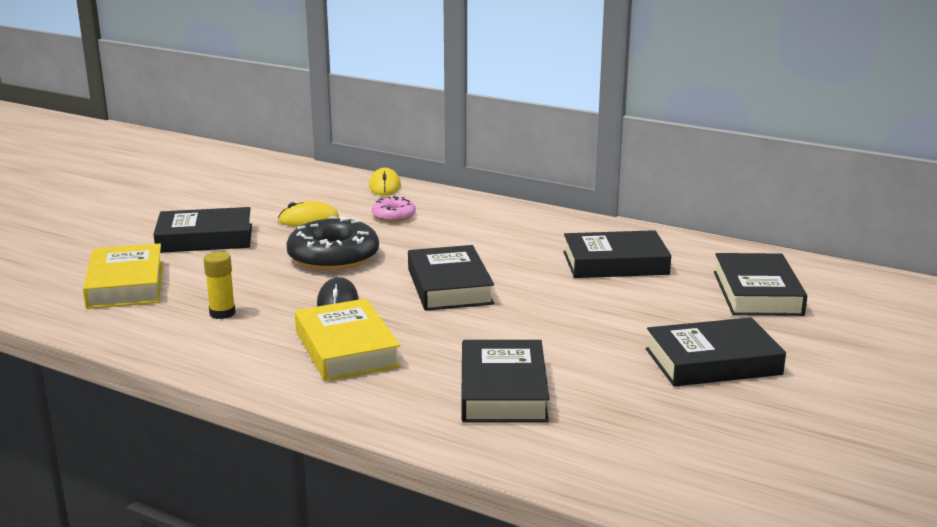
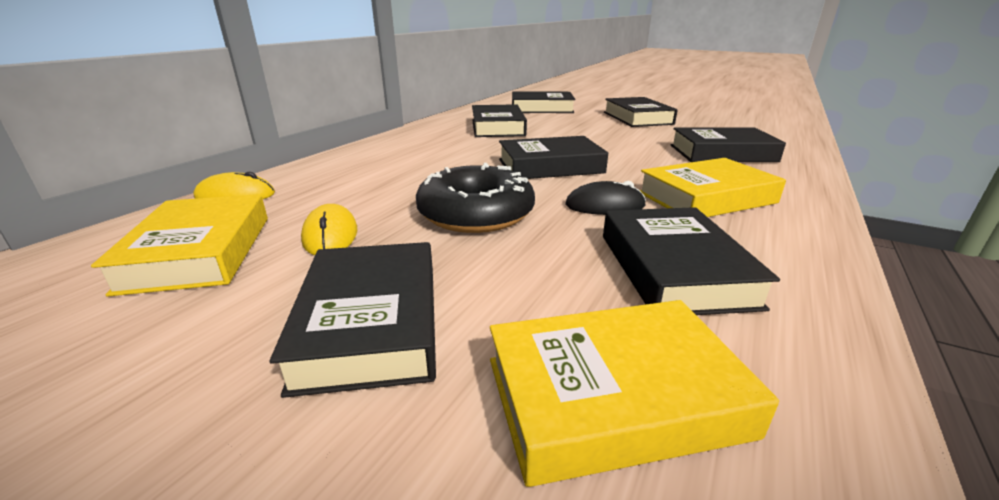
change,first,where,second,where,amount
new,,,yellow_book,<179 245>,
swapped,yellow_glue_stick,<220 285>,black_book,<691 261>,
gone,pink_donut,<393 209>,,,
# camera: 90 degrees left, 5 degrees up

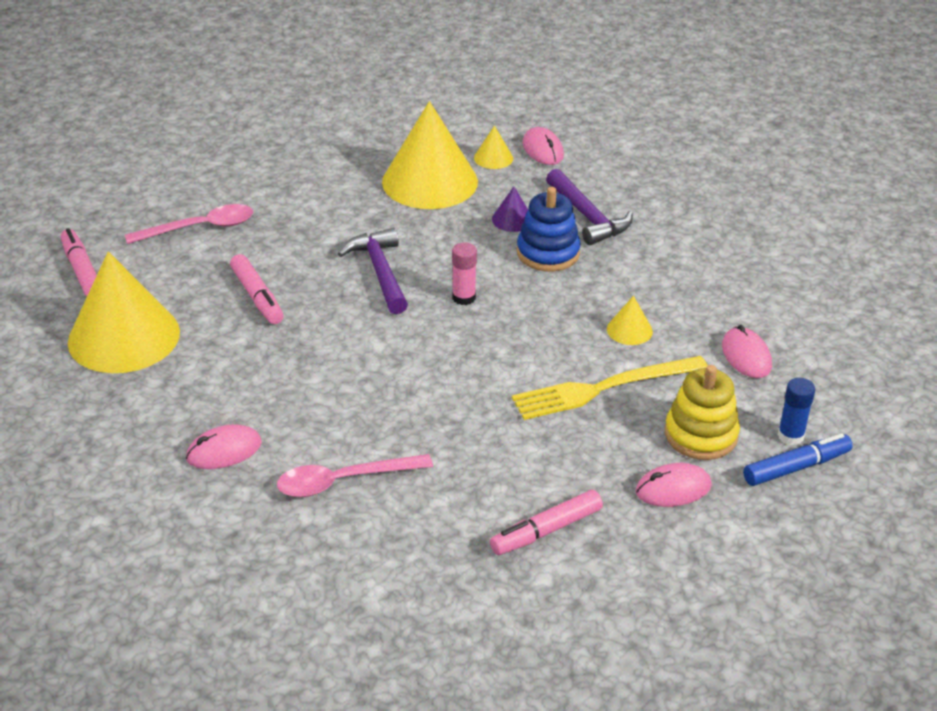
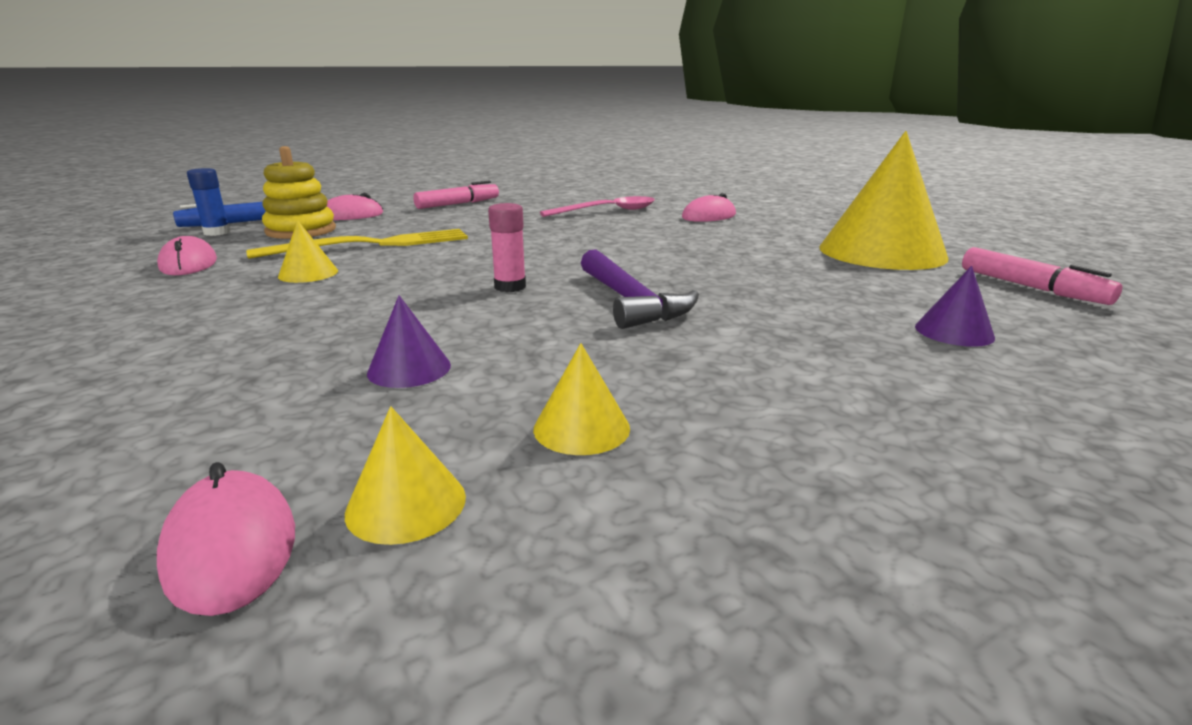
change,first,where,second,where,amount
scaled,yellow_cone,<430 155>,,<581 399>,x0.42
swapped,pink_spoon,<189 224>,purple_cone,<955 306>,
gone,pink_marker,<257 289>,,,
gone,blue_stacking_toy,<549 229>,,,
gone,purple_hammer,<589 207>,,,
# camera: 175 degrees right, 15 degrees down

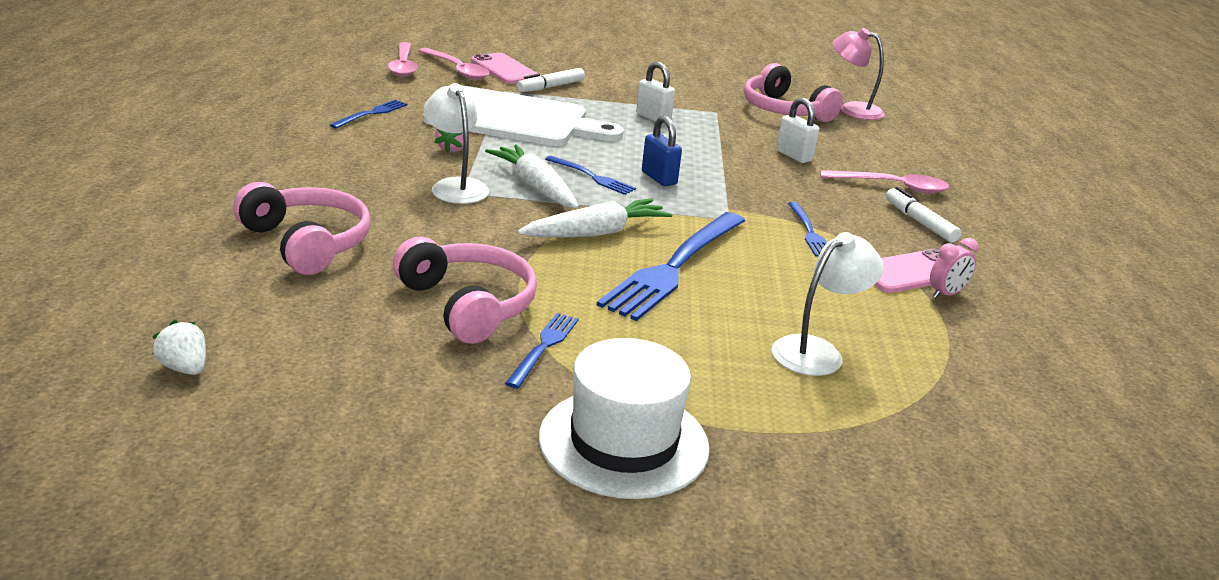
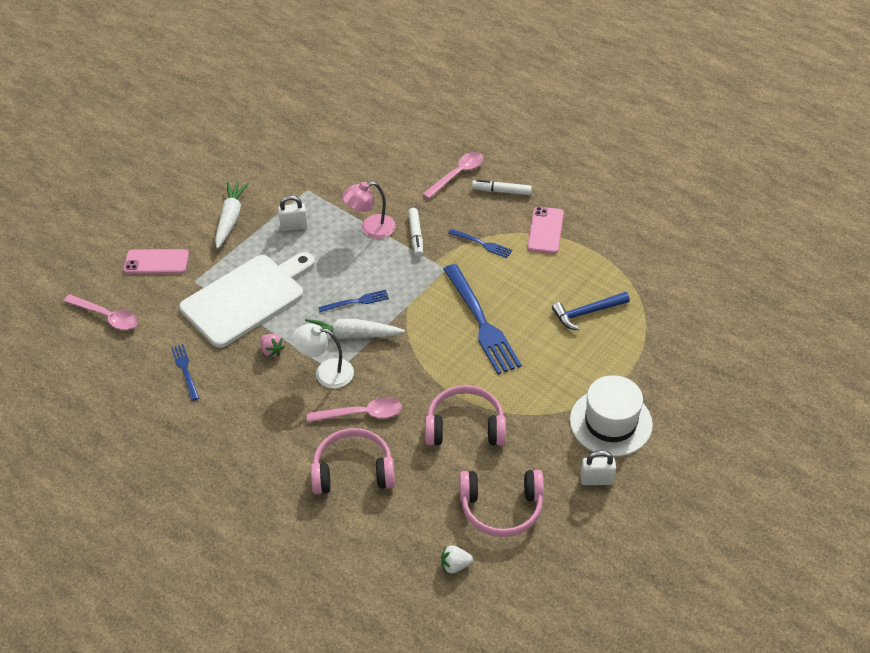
change,first,where,second,where,amount
shifted,white_carrot,<594 218>,,<232 215>,
shifted,pink_spoon,<453 64>,,<354 409>,
shifted,pink_lamp,<858 74>,,<369 210>,
shifted,white_marker,<551 80>,,<415 232>,
shifted,pink_headphones,<793 92>,,<501 503>,
swapped,white_lamp,<827 304>,blue_hammer,<591 311>,
shifted,white_padlock,<797 130>,,<598 467>,
gone,blue_fork,<542 350>,,,
gone,blue_padlock,<662 150>,,,
gone,pink_clock,<954 268>,,,
# camera: 50 degrees left, 20 degrees up

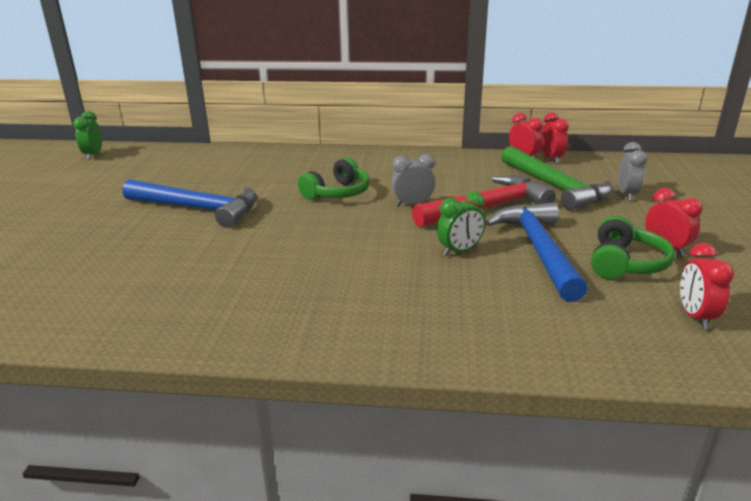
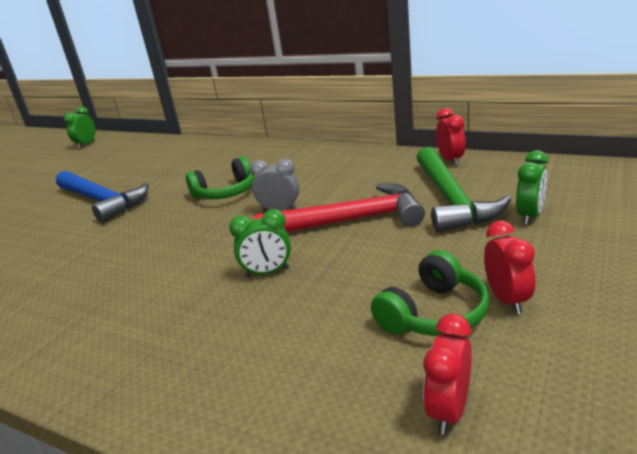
change,first,where,second,where,amount
repainted,grey_clock,<632 171>,green_clock,<532 187>,
gone,blue_hammer,<536 252>,,,
gone,red_clock,<555 138>,,,
# camera: 25 degrees right, 0 degrees up

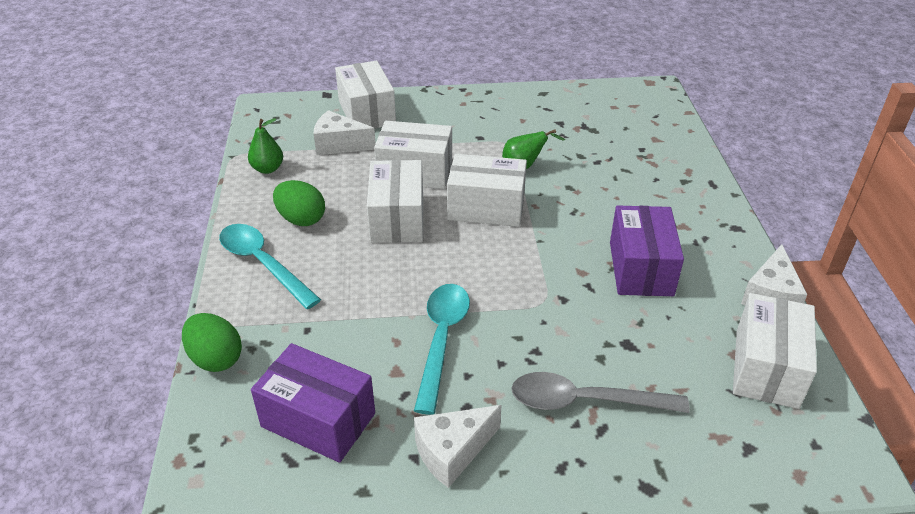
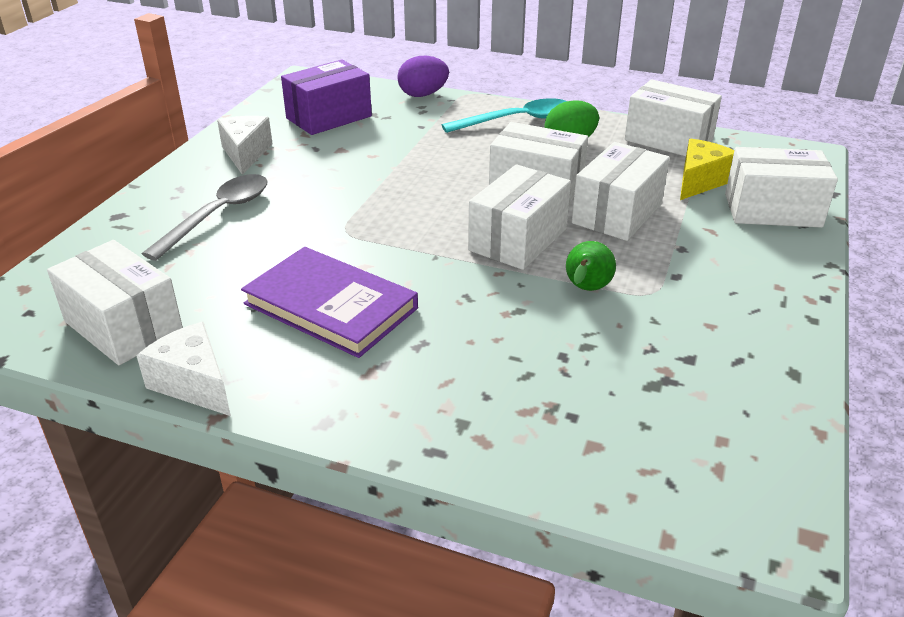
change,first,where,second,where,amount
swapped,purple_box,<647 251>,purple_book,<329 302>,
repainted,green_egg,<212 342>,purple_egg,<423 76>,
swapped,green_pear,<265 146>,white_box,<673 117>,
repainted,white_cheese,<345 132>,yellow_cheese,<707 169>,
gone,turquoise_spoon,<442 349>,,,
# camera: 115 degrees right, 5 degrees down

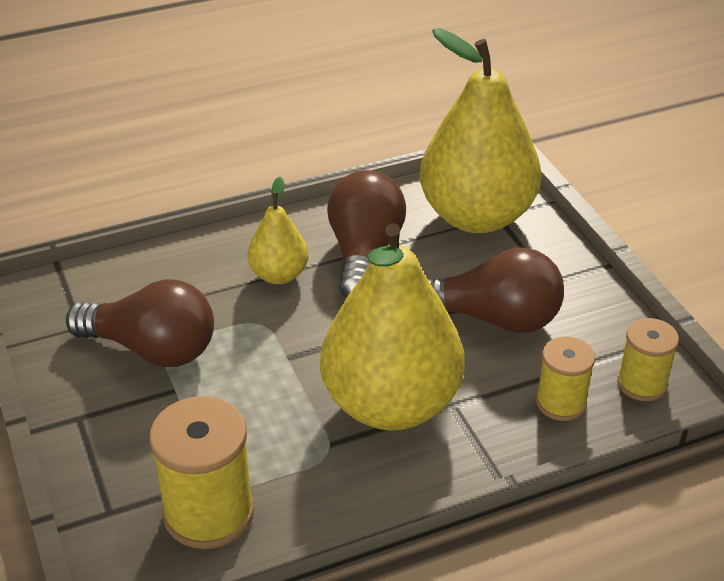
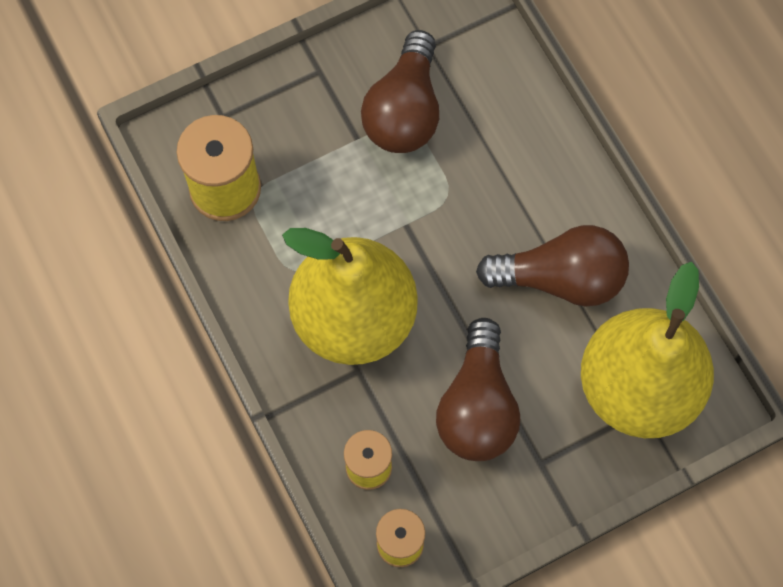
change,first,where,second,where,amount
gone,yellow_pear,<278 230>,,,
# camera: 85 degrees right, 30 degrees up

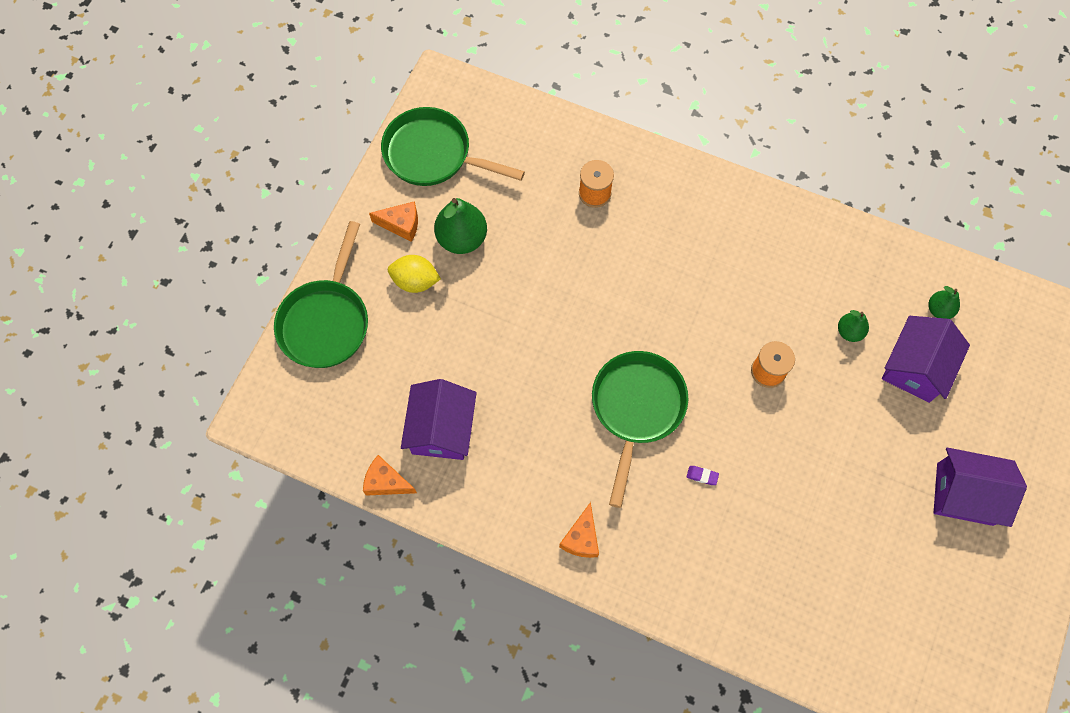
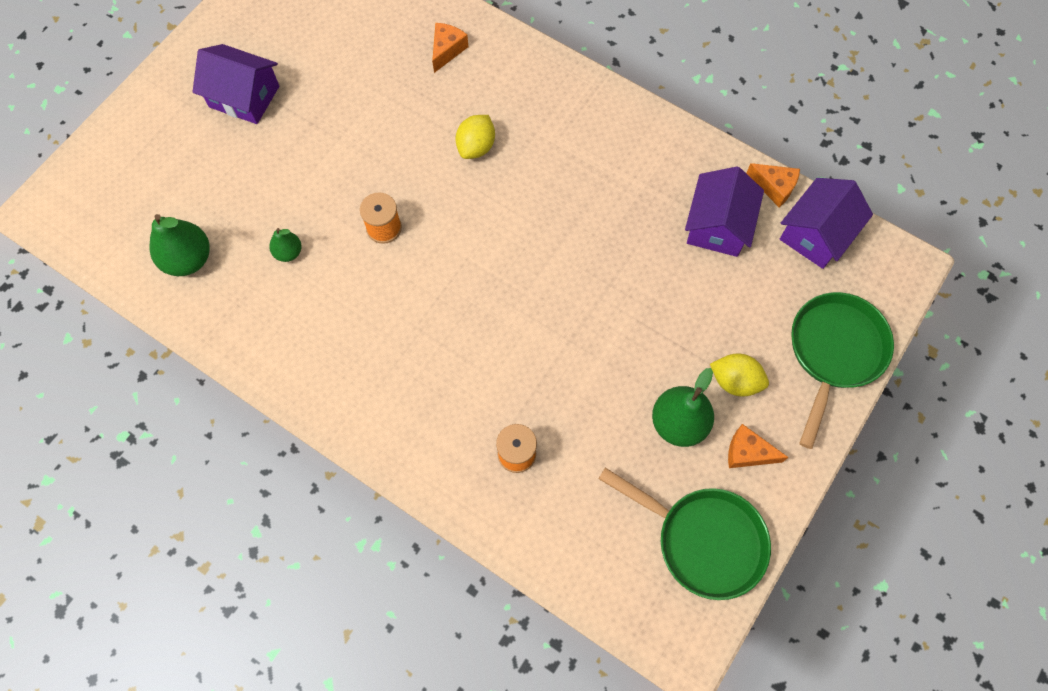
change,first,where,second,where,amount
scaled,green_pear,<944 302>,,<180 245>,x1.80
shifted,orange_cheese,<579 530>,,<450 48>,
swapped,purple_eraser,<702 475>,yellow_lemon,<475 137>,
shifted,purple_house,<926 359>,,<826 223>,
gone,green_pan,<640 429>,,,
# camera: 170 degrees left, 0 degrees up

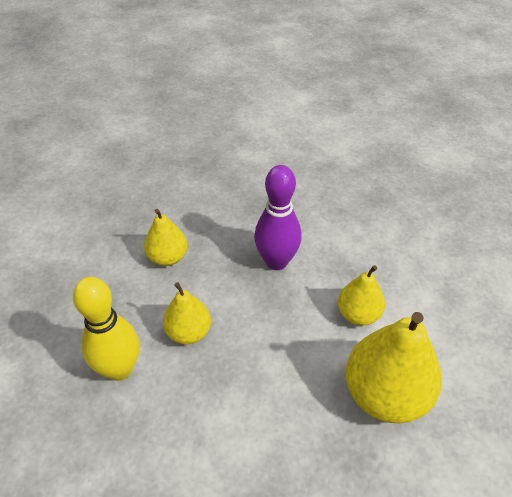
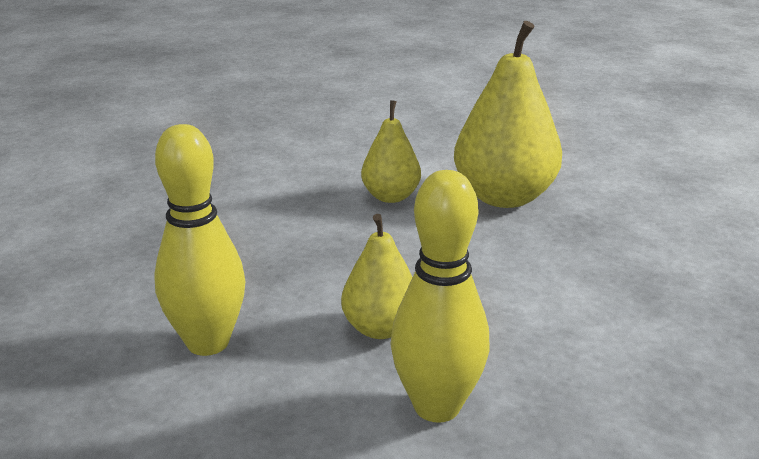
change,first,where,second,where,amount
swapped,yellow_pear,<165 237>,yellow_bowling_pin,<199 240>,
gone,purple_bowling_pin,<278 217>,,,
# camera: 80 degrees left, 20 degrees down

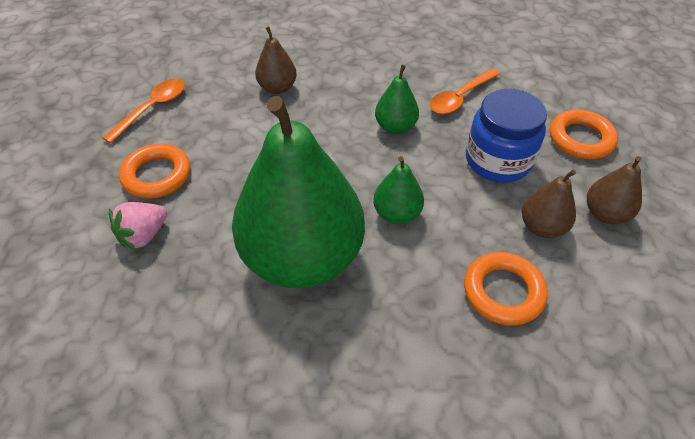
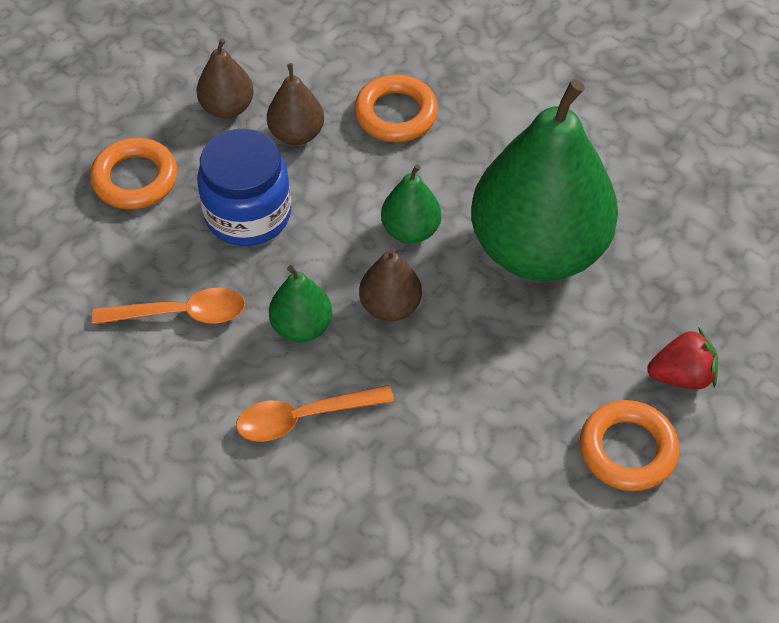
change,first,where,second,where,amount
shifted,orange_spoon,<143 111>,,<315 413>,
shifted,brown_pear,<276 60>,,<390 284>,
repainted,pink_strawberry,<138 226>,red_strawberry,<682 358>,
# camera: 140 degrees left, 5 degrees up

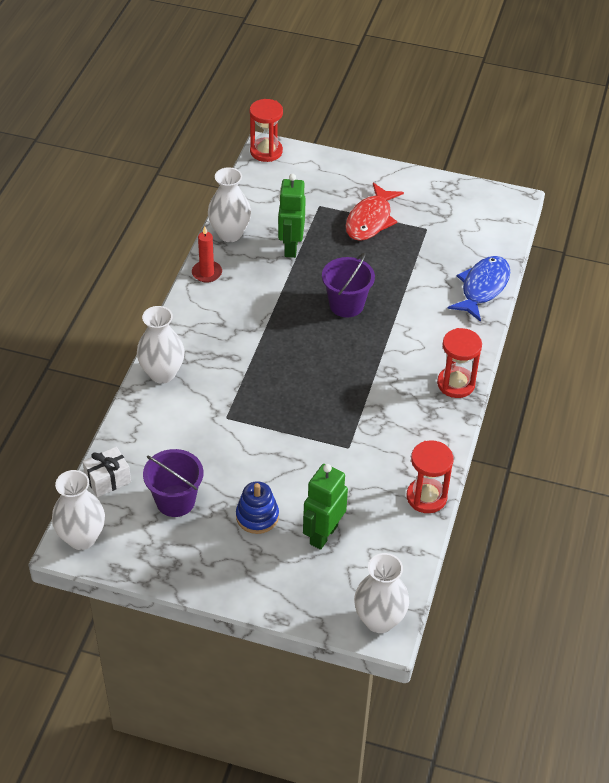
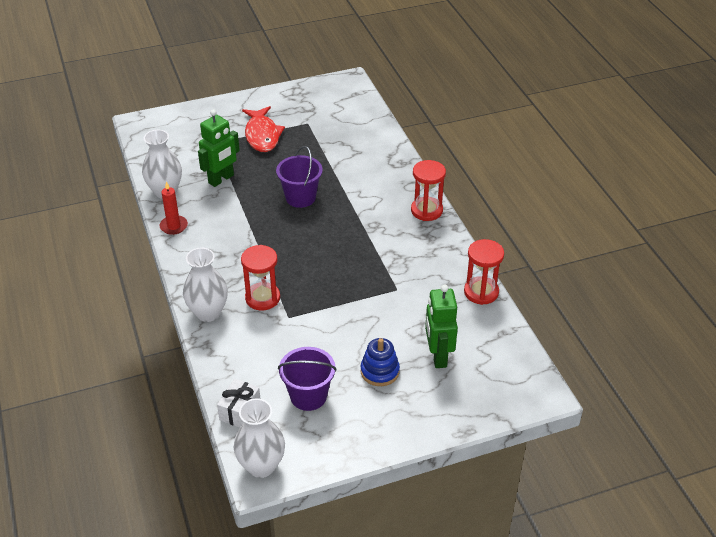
change,first,where,second,where,amount
rotated,green_robot,<292 216>,,<219 148>,105 degrees counterclockwise
shifted,red_hourglass,<266 130>,,<260 278>,
gone,white_vase,<381 593>,,,
gone,blue_fish,<478 289>,,,
# camera: 35 degrees left, 5 degrees down

